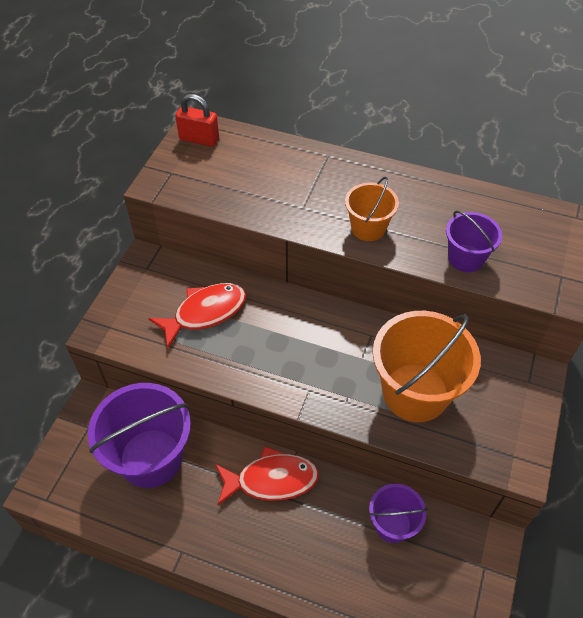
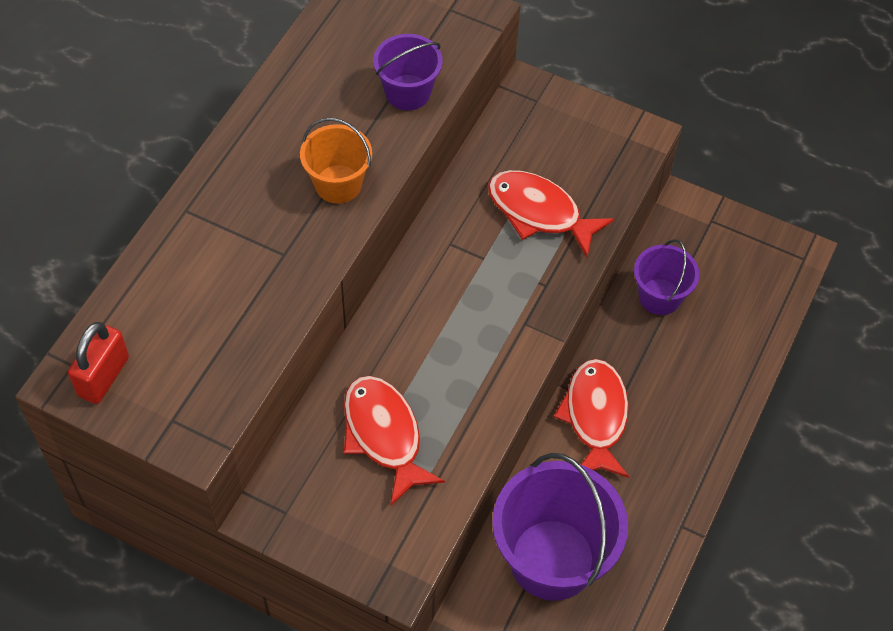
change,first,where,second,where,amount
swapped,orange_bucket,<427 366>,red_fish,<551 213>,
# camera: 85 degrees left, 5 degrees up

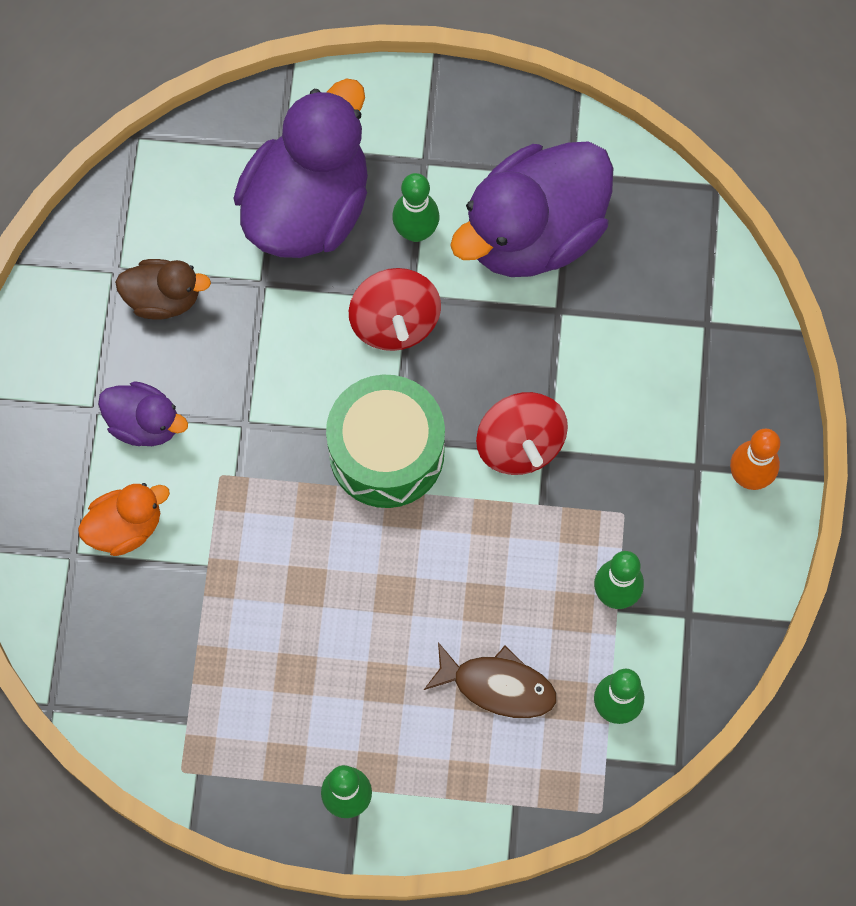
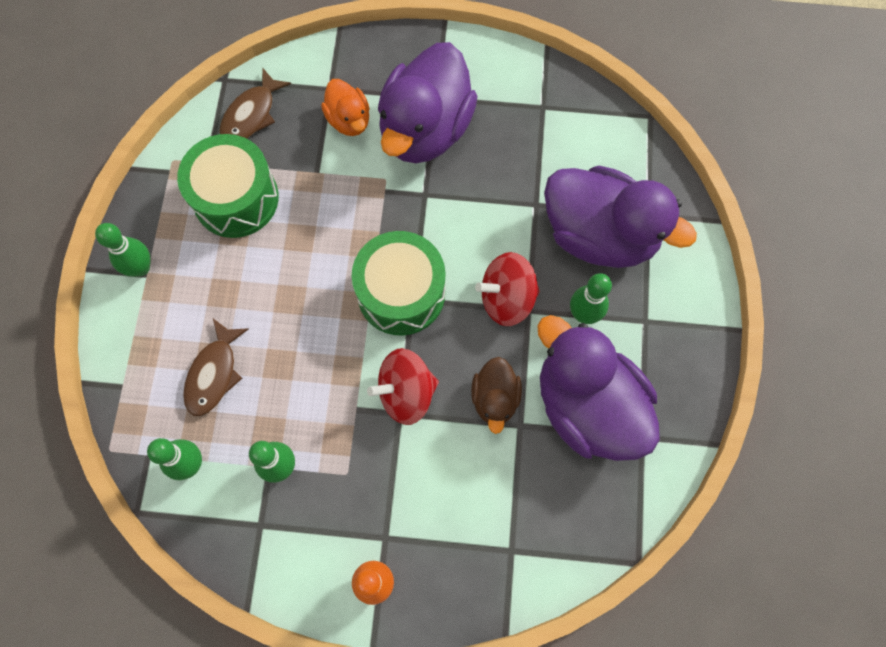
change,first,where,second,where,amount
new,,,green_drum,<228 186>,
new,,,brown_fish,<255 103>,
scaled,purple_duck,<143 413>,,<428 102>,x2.01
shifted,brown_duck,<163 289>,,<496 395>,
# camera: 90 degrees right, 0 degrees up

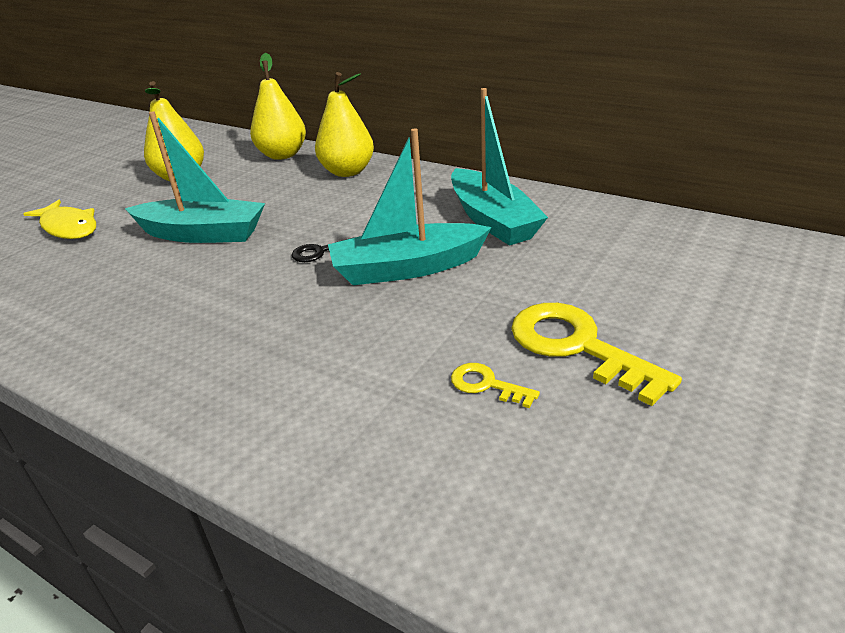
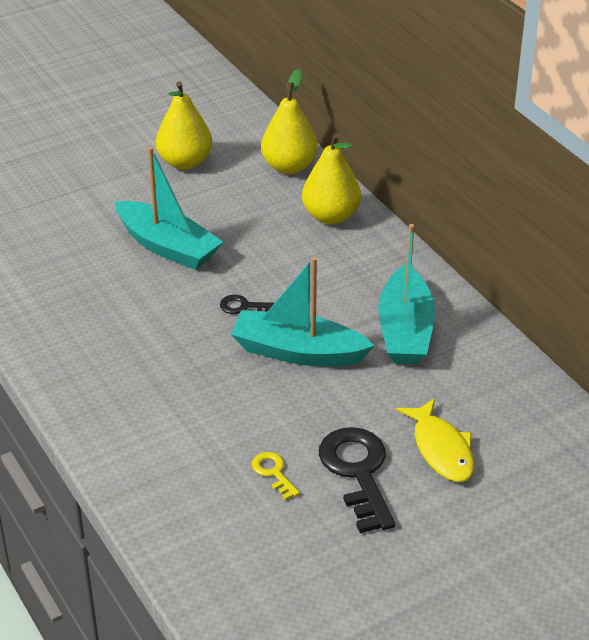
change,first,where,second,where,amount
repainted,yellow_key,<596 354>,black_key,<357 480>,
shifted,yellow_fish,<59 219>,,<436 440>,
# camera: 25 degrees right, 5 degrees up

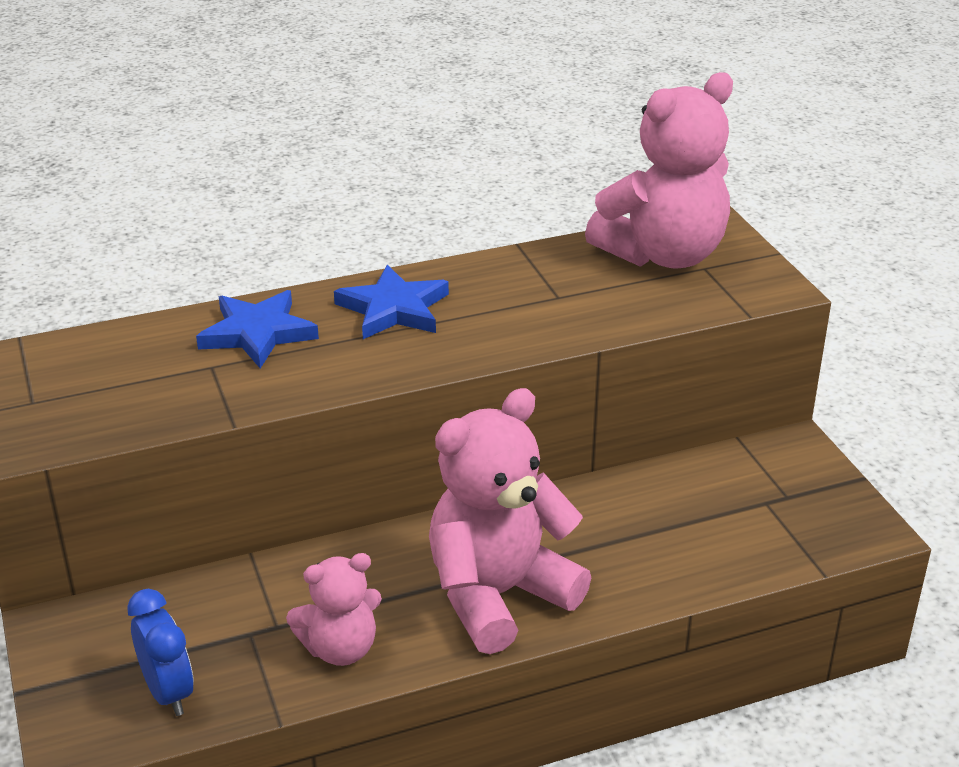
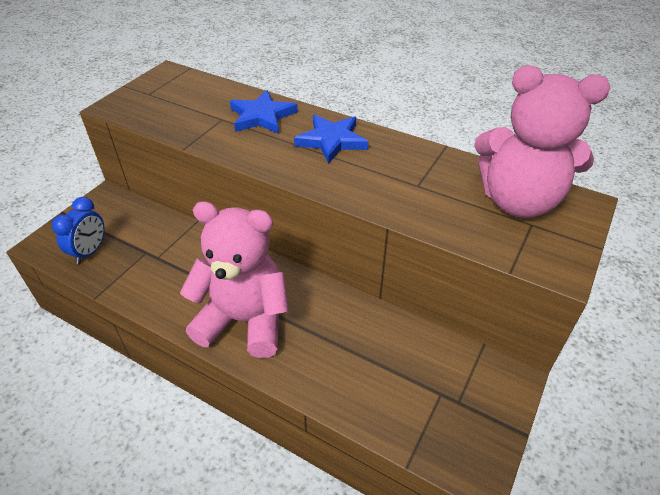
change,first,where,second,where,amount
gone,pink_teddy_bear,<334 609>,,,
# camera: 50 degrees right, 10 degrees up

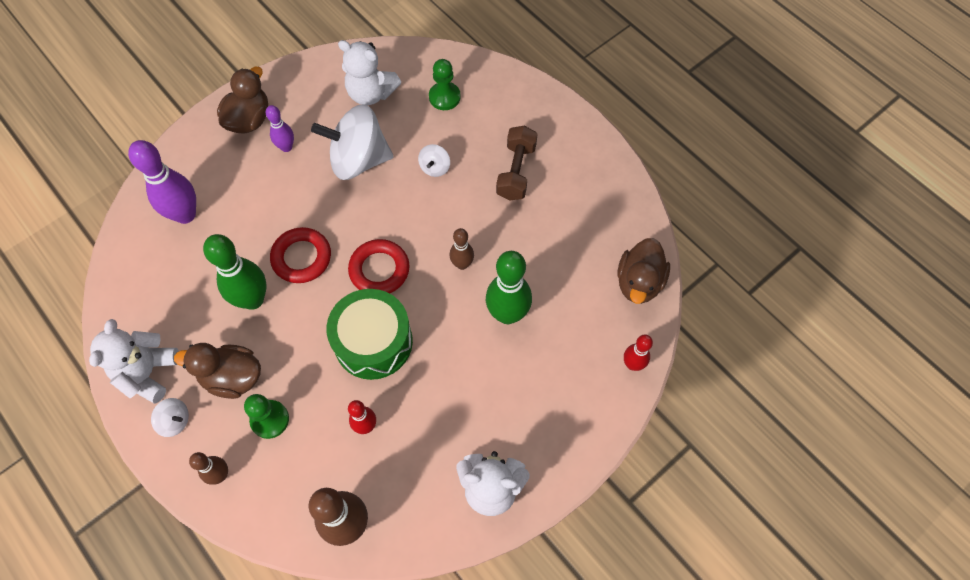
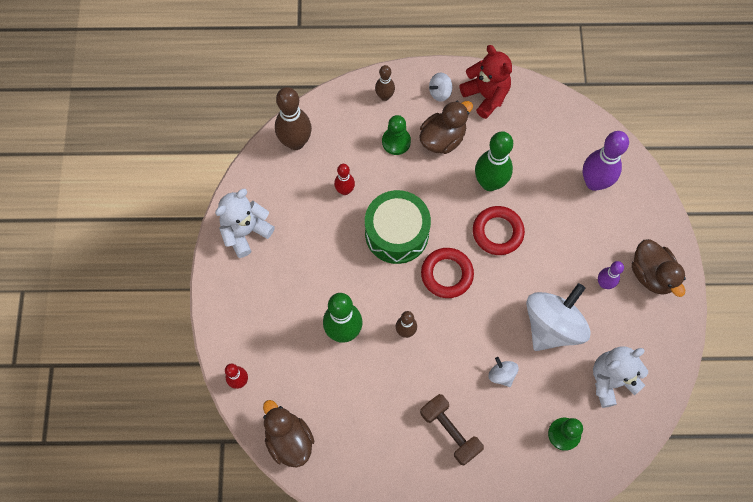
change,first,where,second,where,amount
repainted,white_teddy_bear,<134 361>,red_teddy_bear,<486 82>,
# camera: 130 degrees right, 5 degrees up

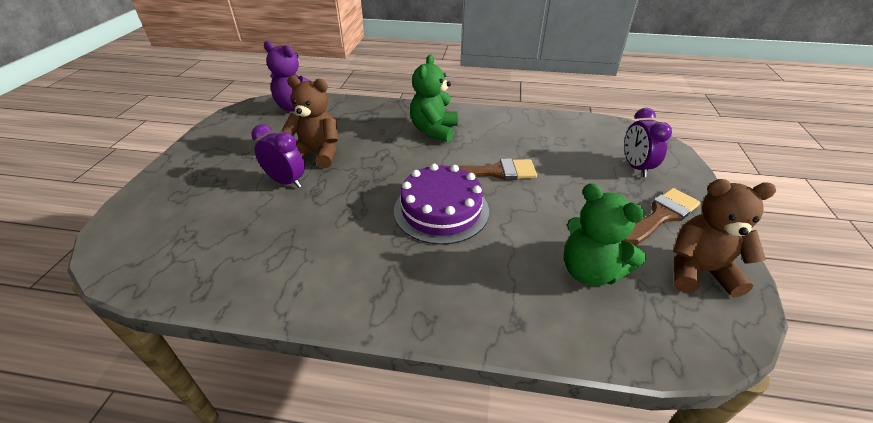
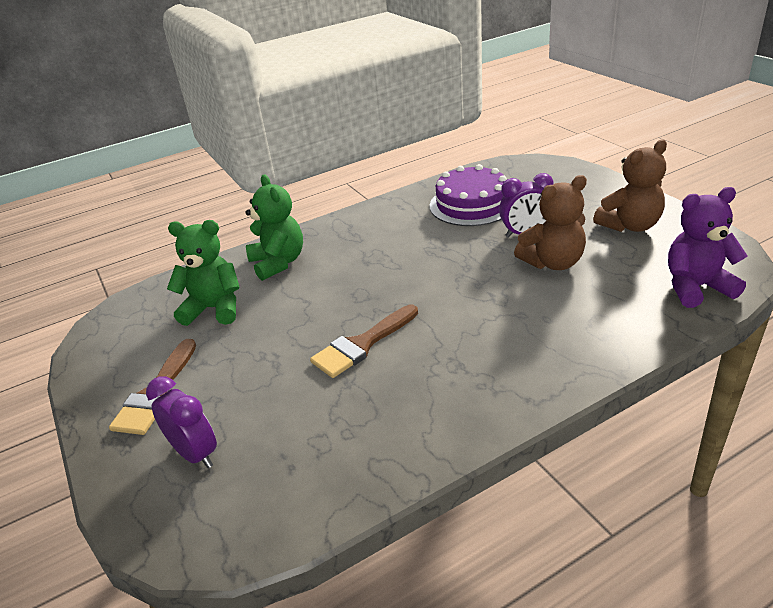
change,first,where,second,where,amount
shifted,green_teddy_bear,<434 98>,,<274 227>,
shifted,purple_cake,<441 204>,,<468 195>,
shifted,brown_teddy_bear,<724 238>,,<630 186>,
# camera: 145 degrees right, 5 degrees down

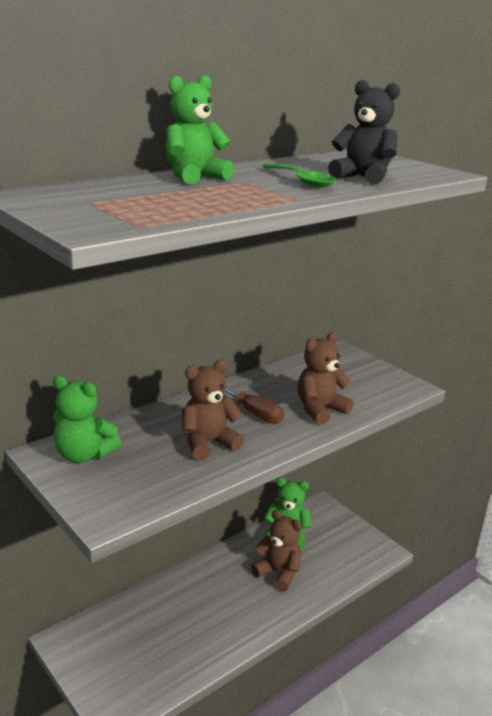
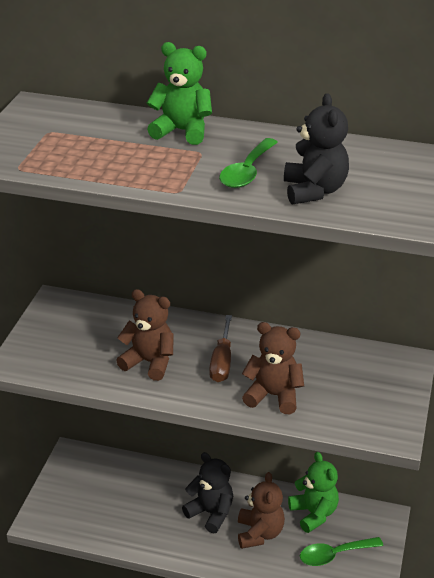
change,first,where,second,where,amount
new,,,black_teddy_bear,<207 493>,
new,,,green_spoon,<341 551>,
gone,green_teddy_bear,<87 419>,,,
# camera: 55 degrees right, 10 degrees up

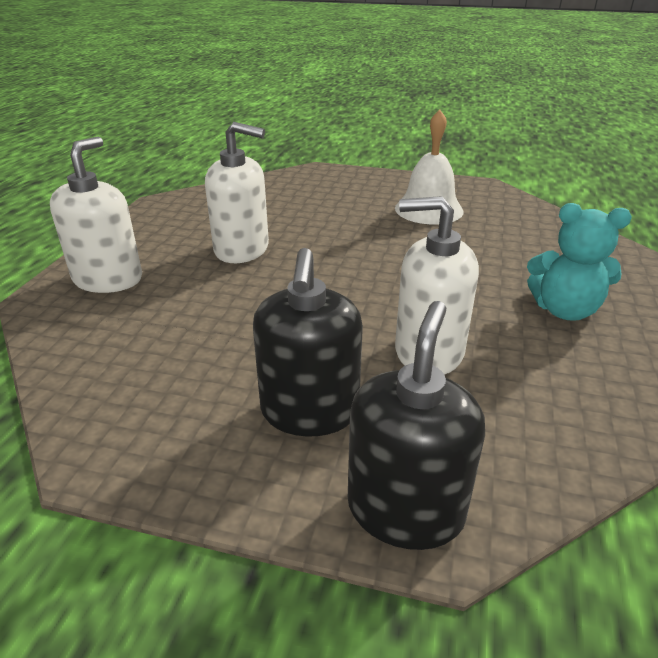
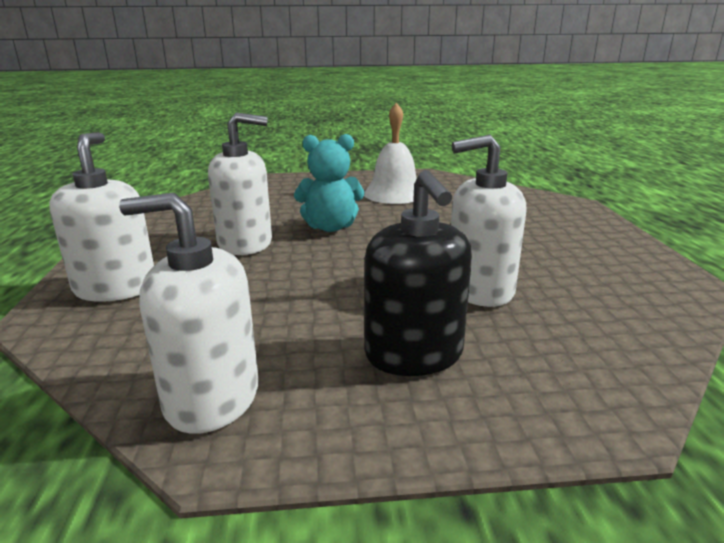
change,first,where,second,where,amount
new,,,white_soap_dispenser,<189 313>,
shifted,turquoise_teddy_bear,<579 262>,,<329 183>,
gone,black_soap_dispenser,<416 425>,,,
# camera: 20 degrees left, 10 degrees down

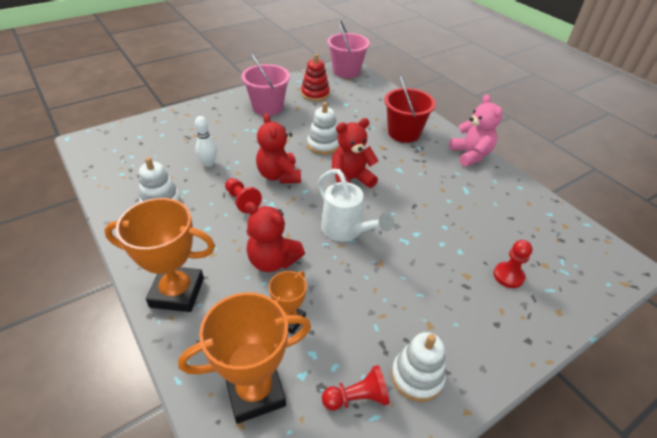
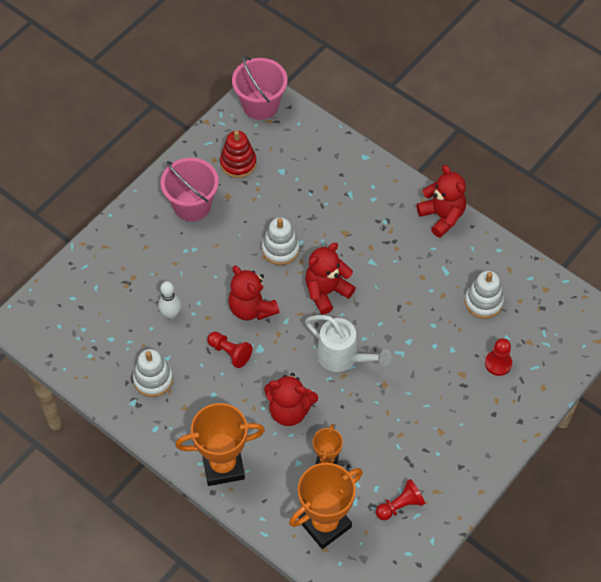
change,first,where,second,where,amount
repainted,pink_teddy_bear,<475 130>,red_teddy_bear,<441 201>,
shifted,white_stacking_toy,<418 367>,,<484 295>,
gone,red_bucket,<410 109>,,,
# camera: 15 degrees left, 15 degrees up

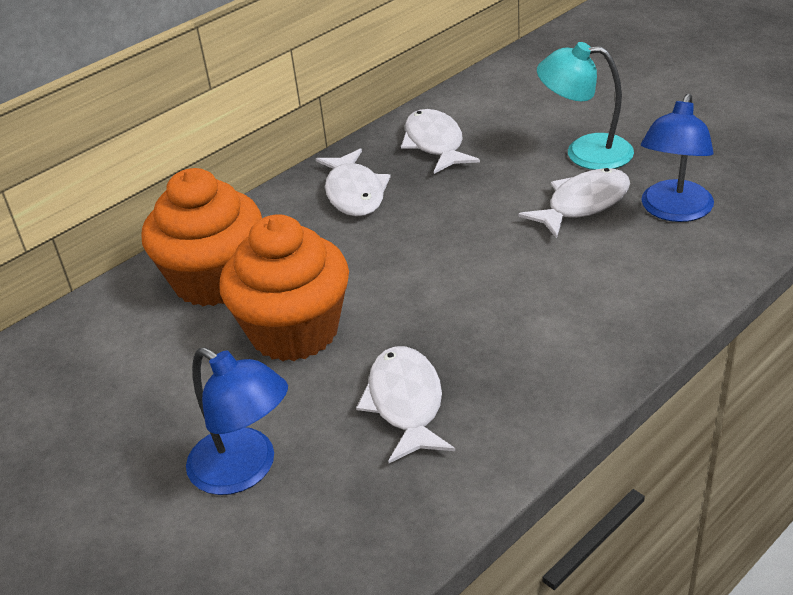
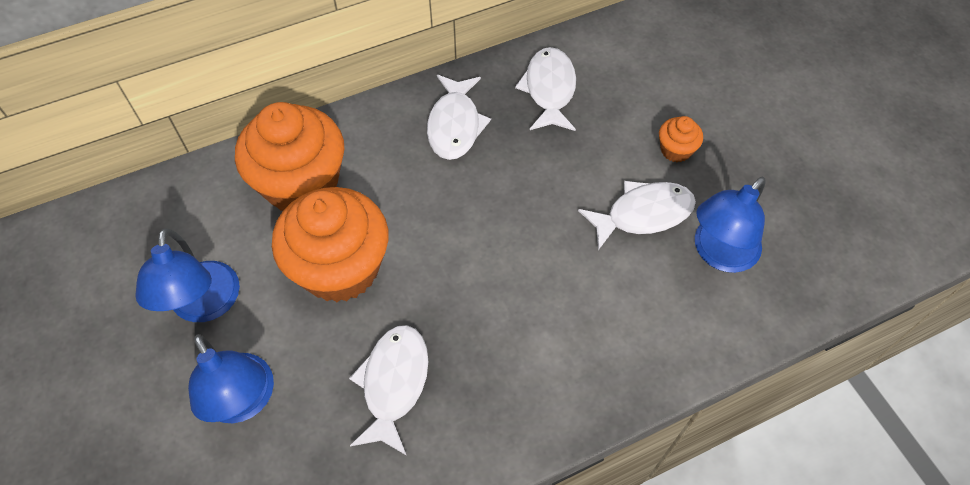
change,first,where,second,where,amount
new,,,blue_lamp,<187 275>,
swapped,turquoise_lamp,<585 106>,orange_cupcake,<681 139>,
# camera: 15 degrees right, 20 degrees up

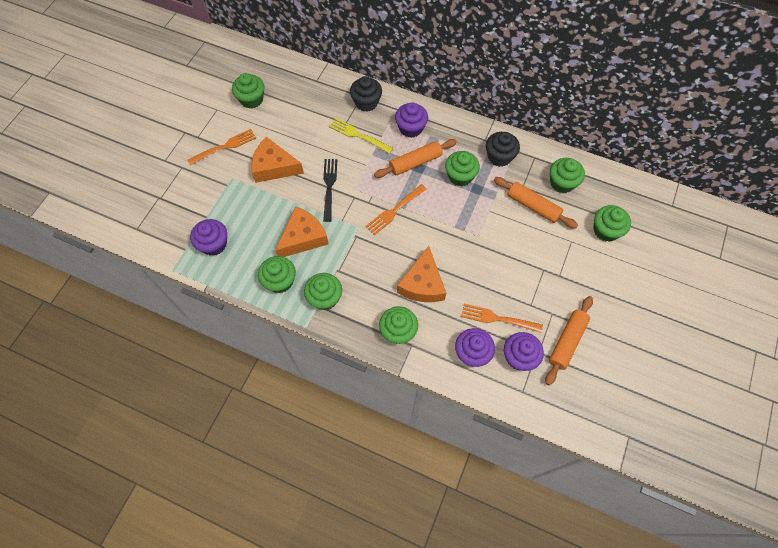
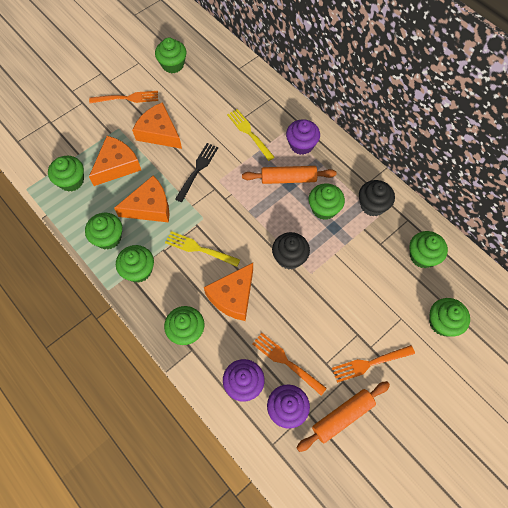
change,first,where,second,where,amount
repainted,purple_cupcake,<208 237>,green_cupcake,<66 173>,
new,,,orange_cheese,<115 161>,
new,,,yellow_fork,<202 249>,
shifted,black_cupcake,<366 94>,,<291 251>,
shifted,orange_fork,<396 209>,,<373 364>,
gone,orange_rolling_pin,<536 203>,,,
# camera: 25 degrees right, 0 degrees up

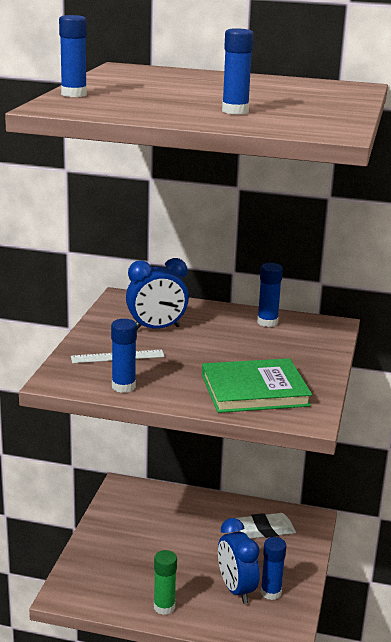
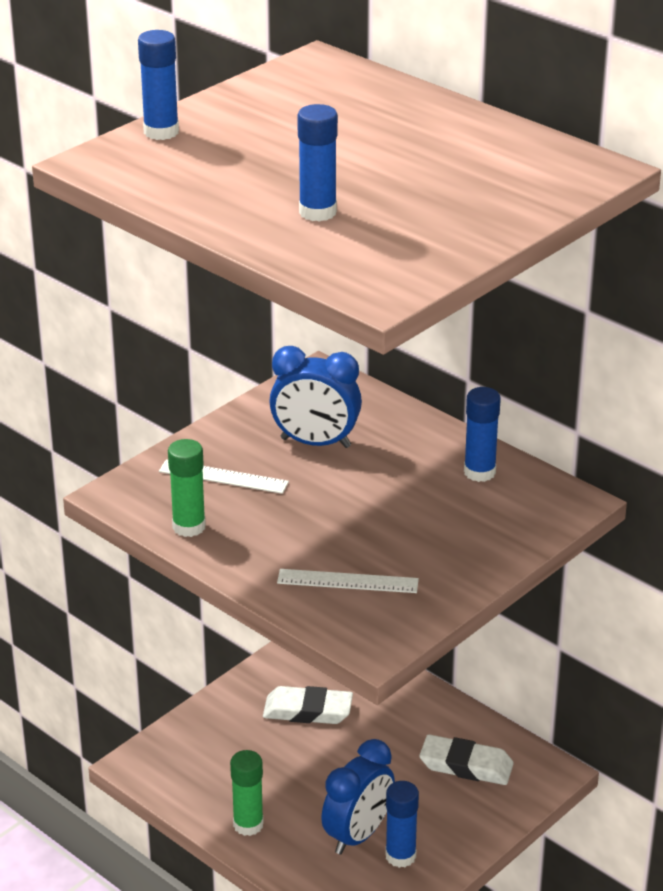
change,first,where,second,where,amount
repainted,blue_glue_stick,<124 356>,green_glue_stick,<187 488>,
new,,,white_eraser,<308 705>,
swapped,green_book,<257 385>,white_ruler,<348 581>,
rotated,blue_clock,<239 561>,,<358 797>,150 degrees counterclockwise
# camera: 30 degrees right, 10 degrees up

